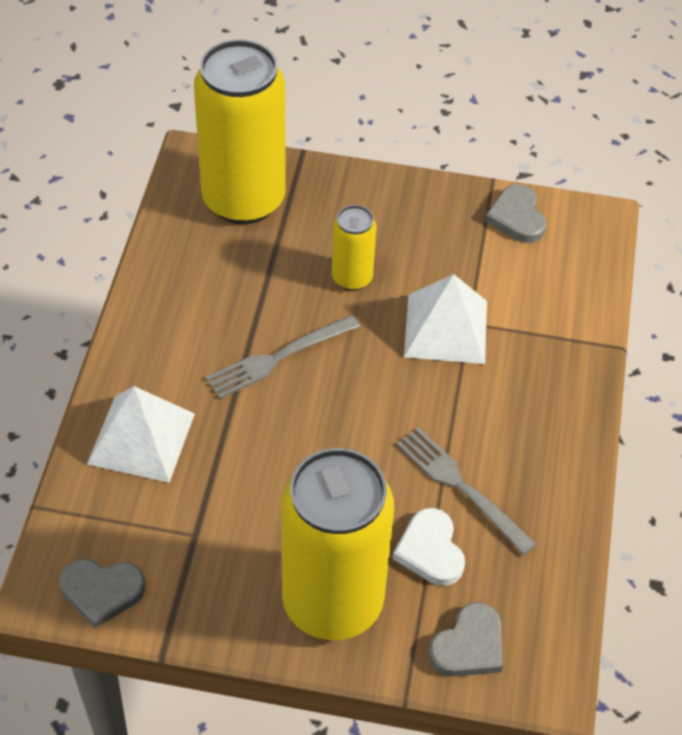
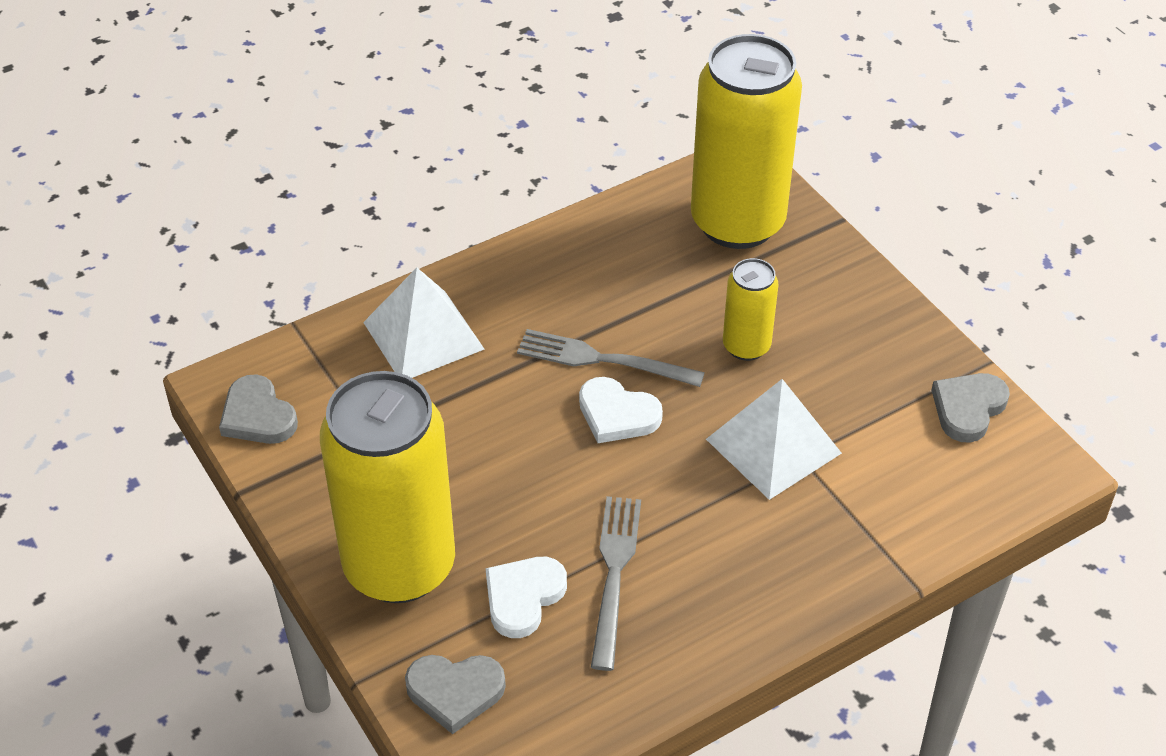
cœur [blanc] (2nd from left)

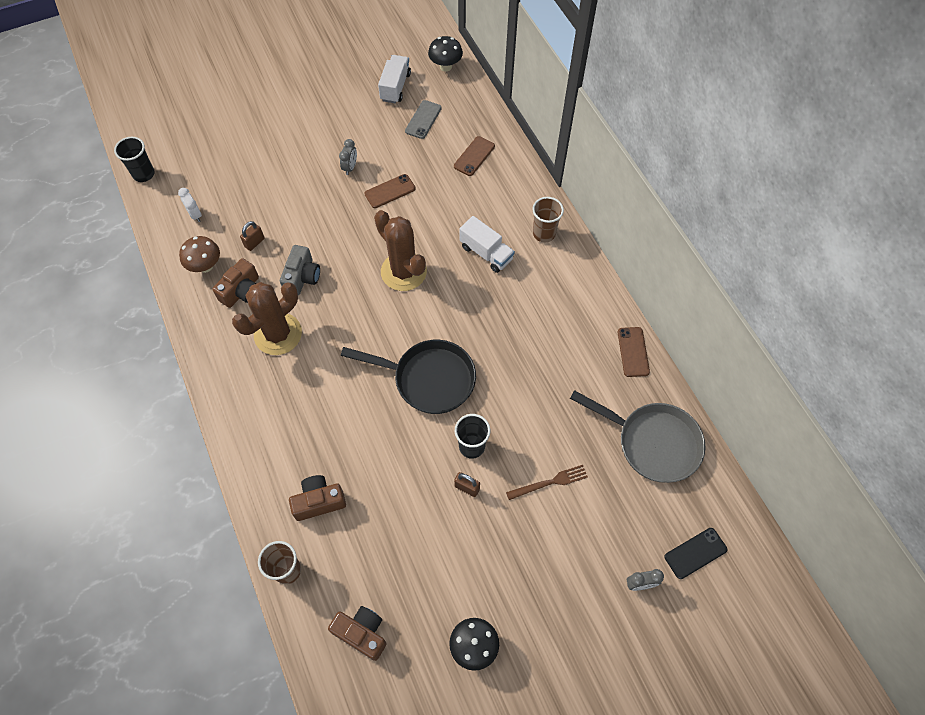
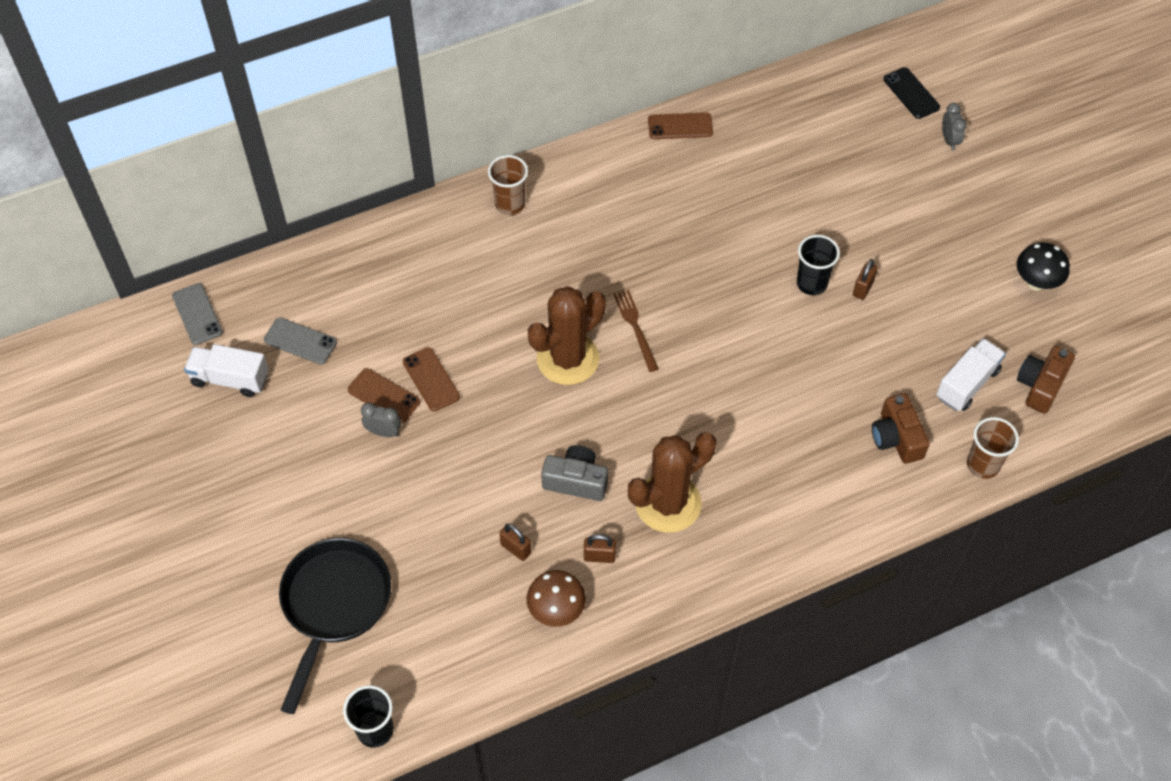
téléphone [gris] (1st from left)
téléphone [marron] (1st from left)
réveil [blanc]
camion [blanc] (2nd from left)
cadenas [marron] (2nd from left)
cactus [marron] (2nd from left)
poêle [noir]
poêle [gris]
fourchette [marron]

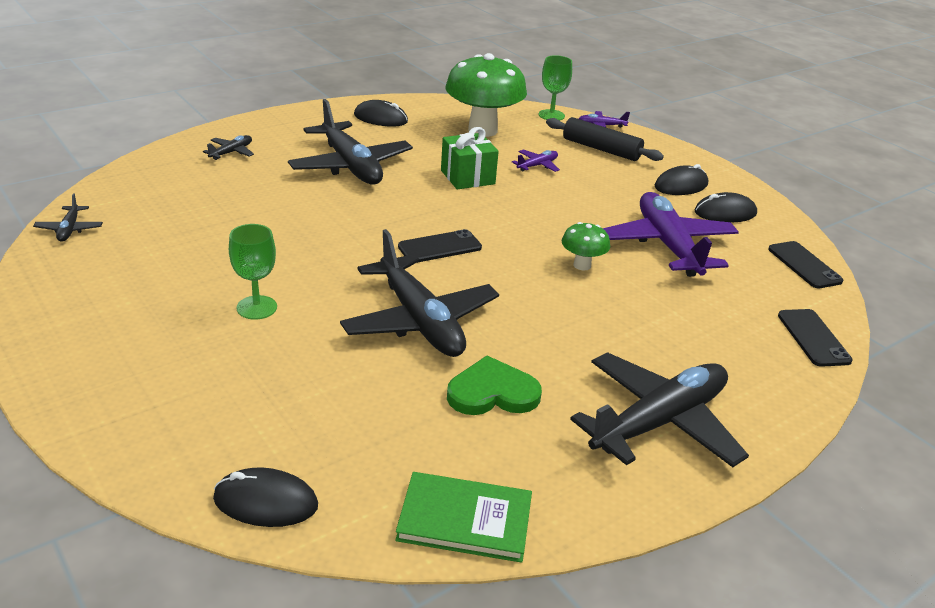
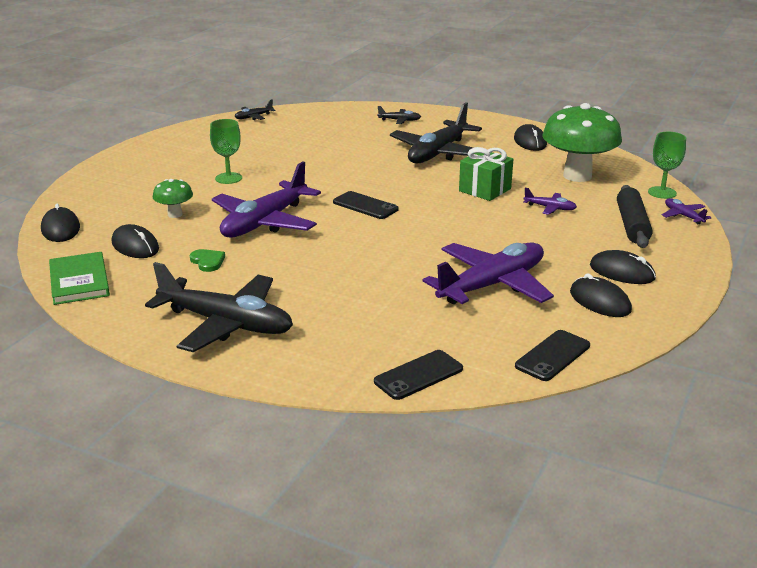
champignon [vert] (1st from left)
avion [violet] (1st from left)
cœur [vert]
souris [noir] (2nd from left)

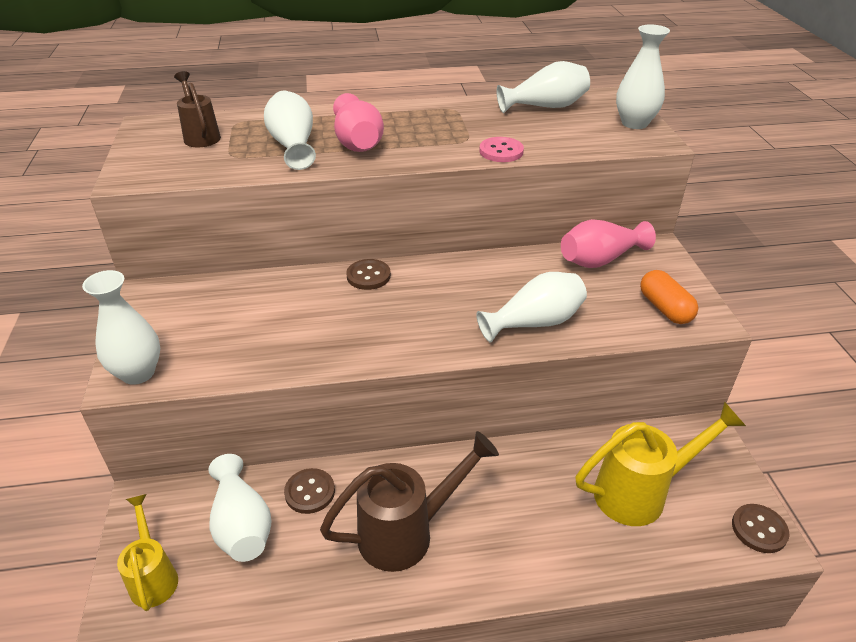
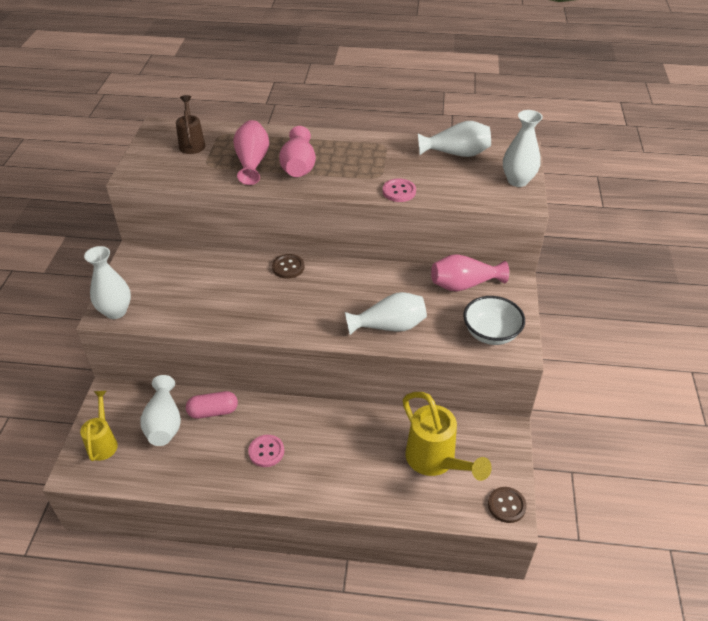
vase [rose] (1st from left)
bol [blanc]
arrosoir [jaune] (2nd from left)
bouton [rose] (1st from left)
gélule [rose]

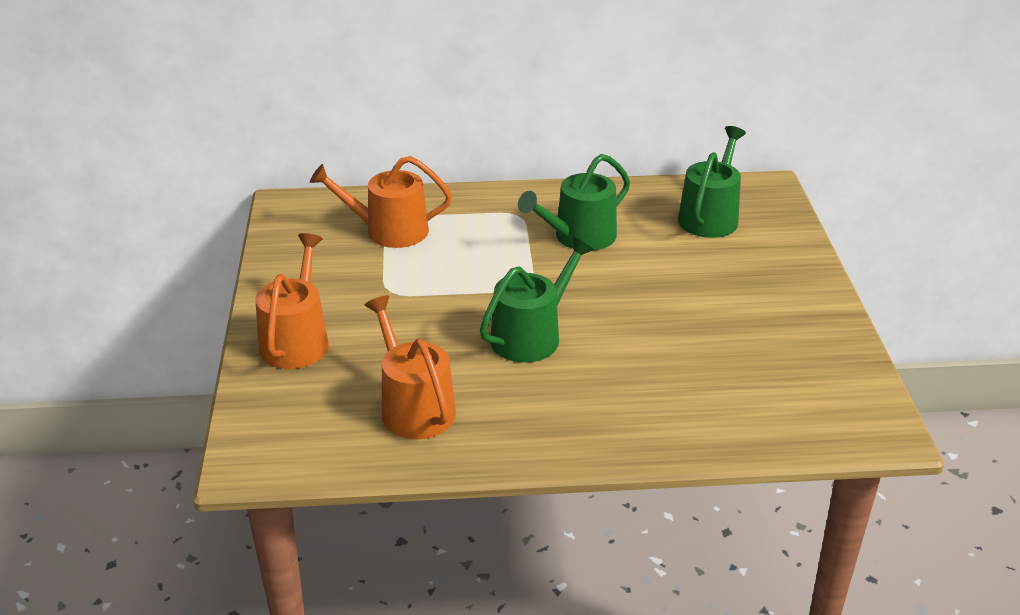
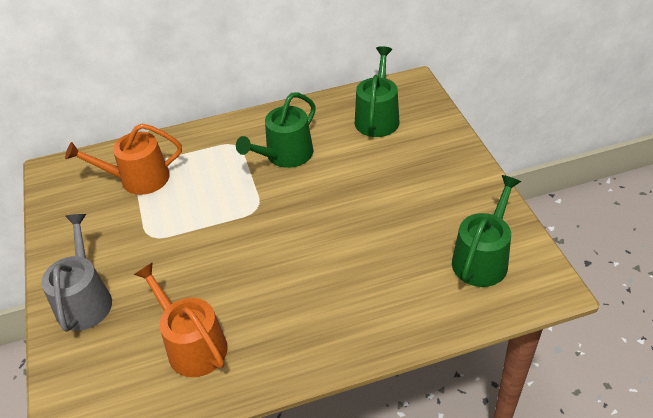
arrosoir [gris]
arrosoir [vert] (3rd from left)

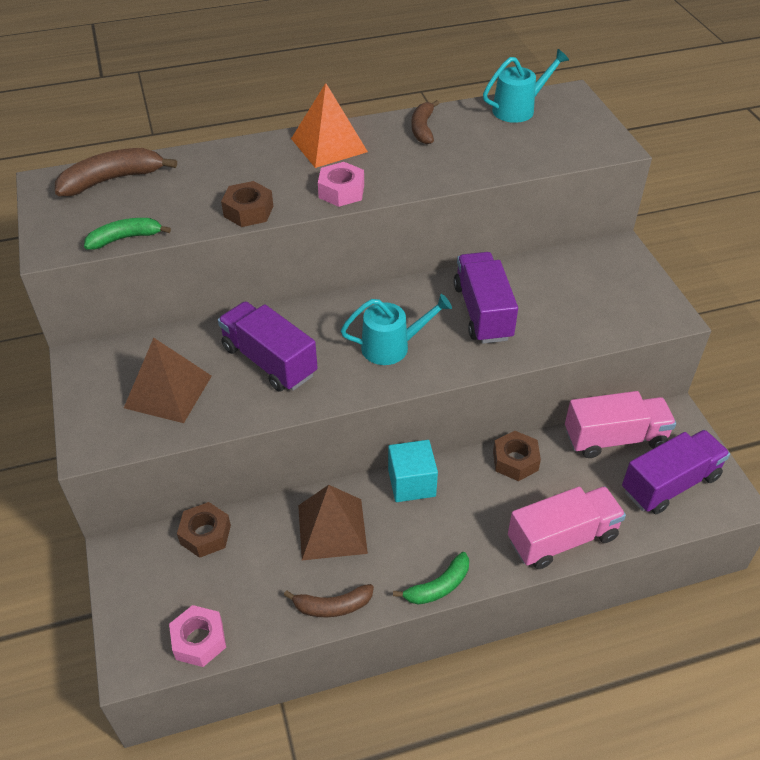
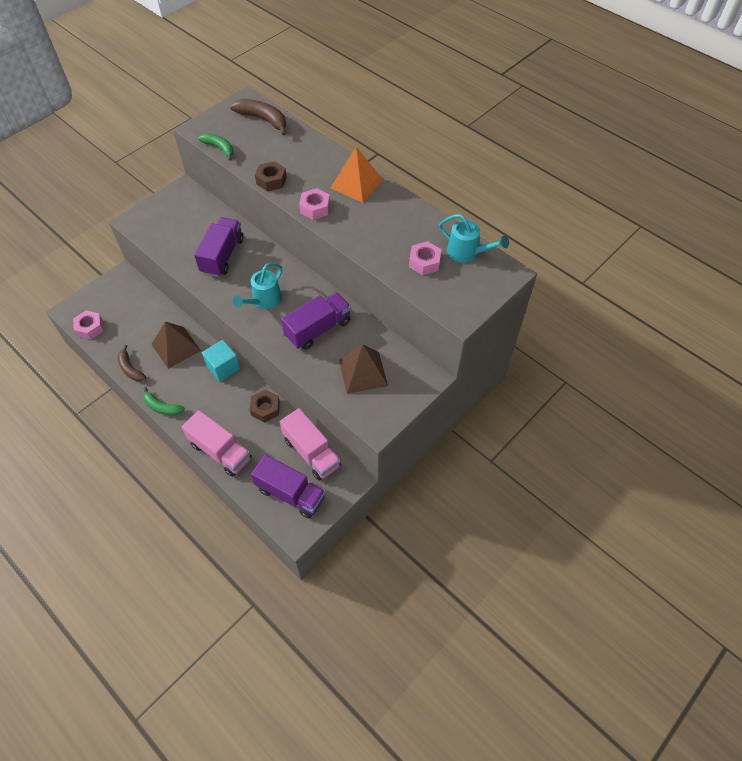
banane [marron] (3rd from left in the first image)
arrosoir [turquoise] (1st from left)
pyramide [marron] (2nd from left)
écrou [marron] (1st from left in the first image)
écrou [rose] (3rd from left)

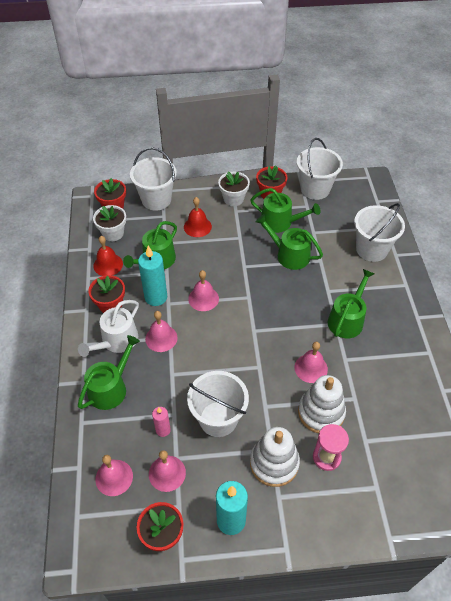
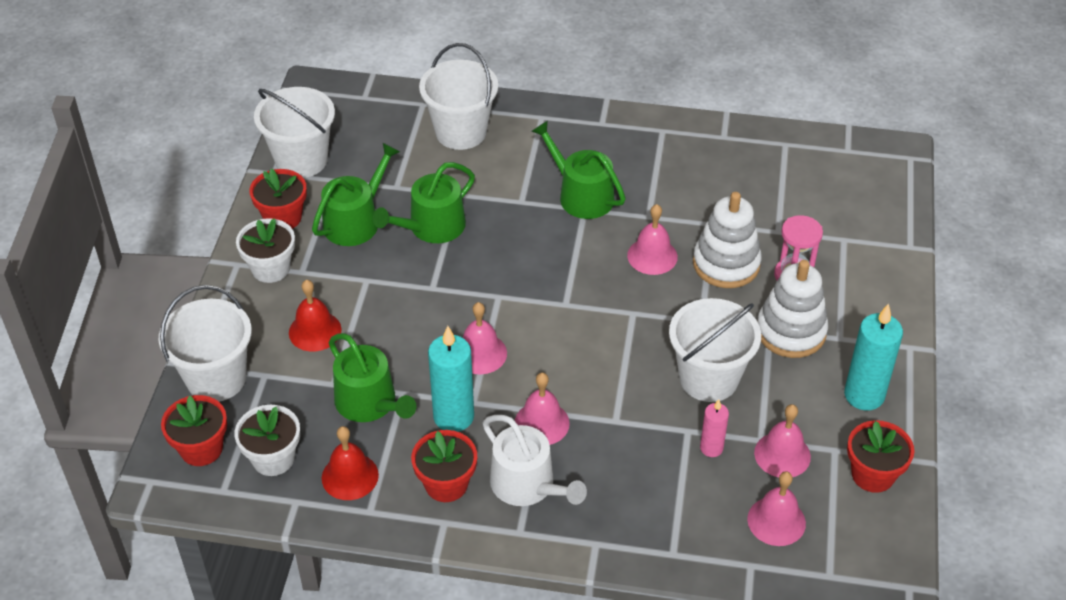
arrosoir [vert] (1st from left in the first image)

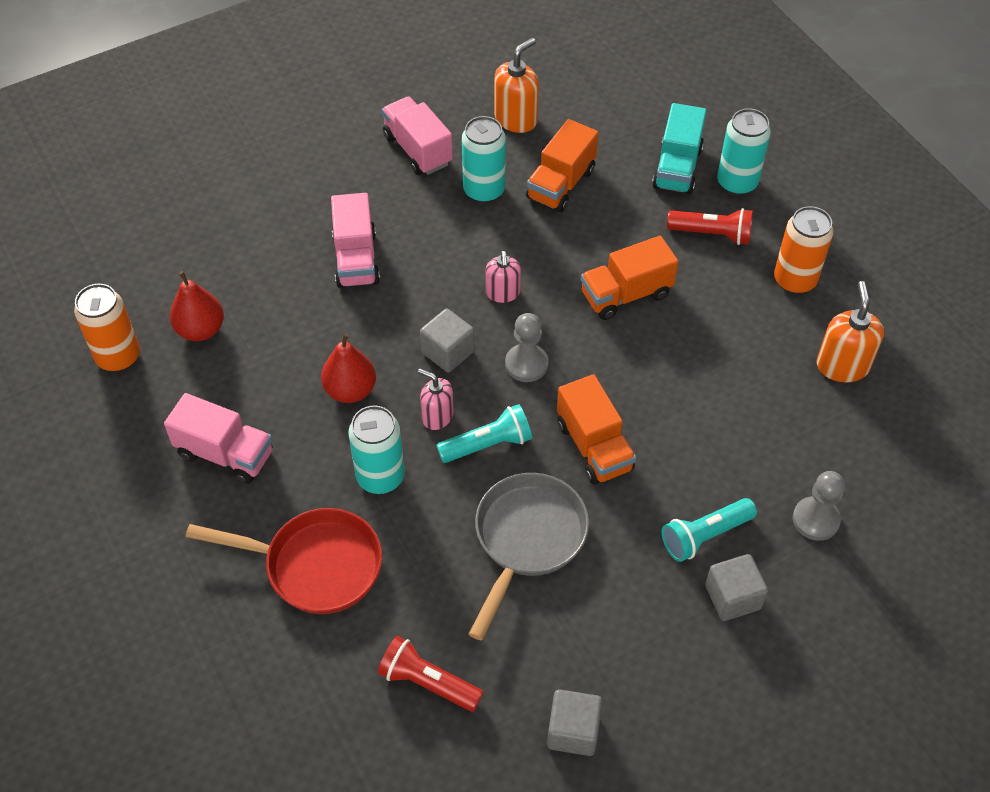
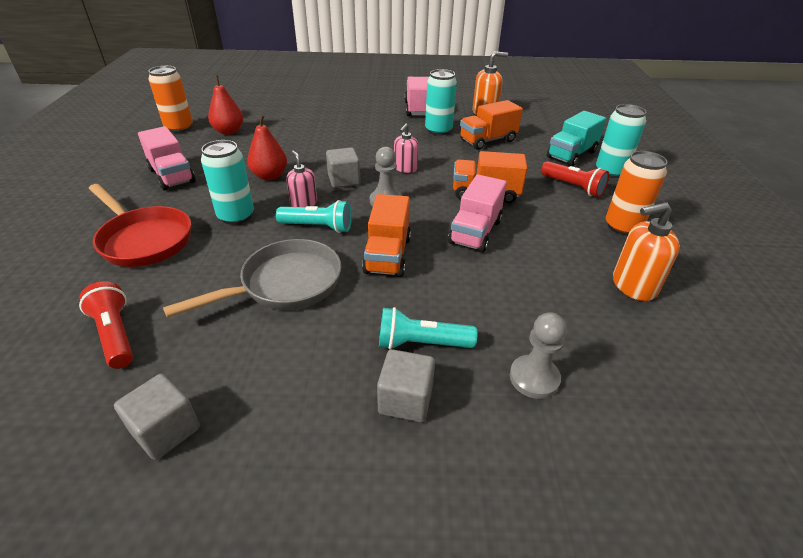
camion [rose] (3rd from left)
distributeur de savon [orange] (2nd from left)

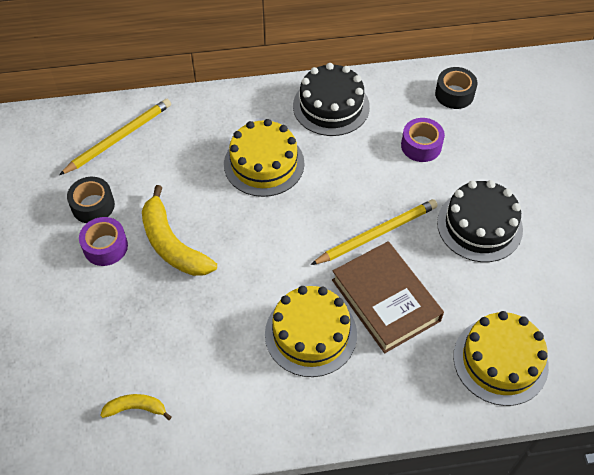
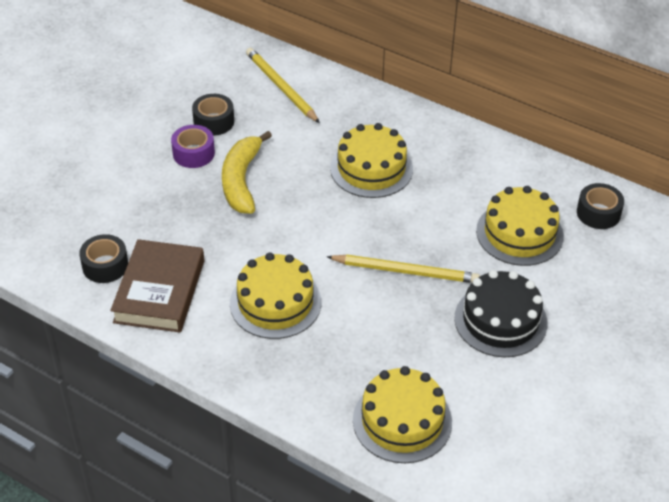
gâteau [noir] (1st from left in the first image)
crayon [jaune] (1st from left)
gâteau [jaune] (4th from left)
livre [marron]
ruban adhésif [noir] (1st from left)

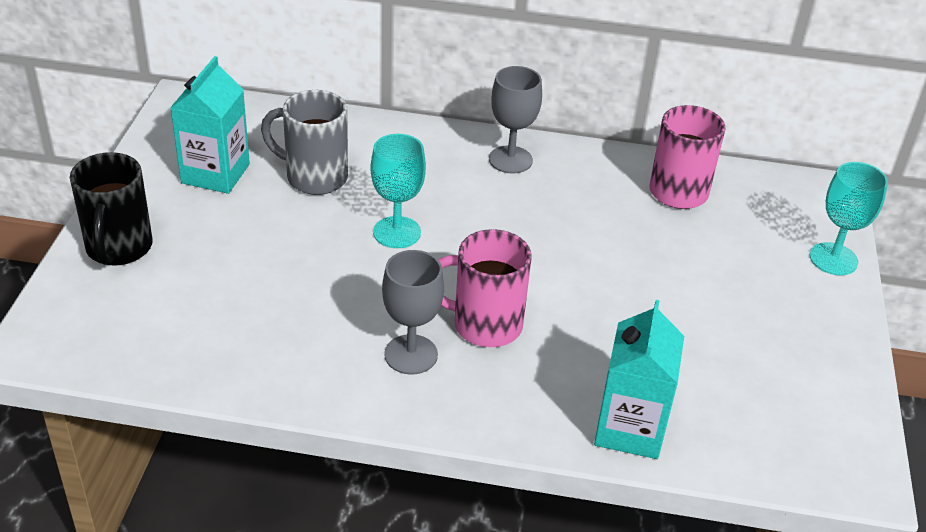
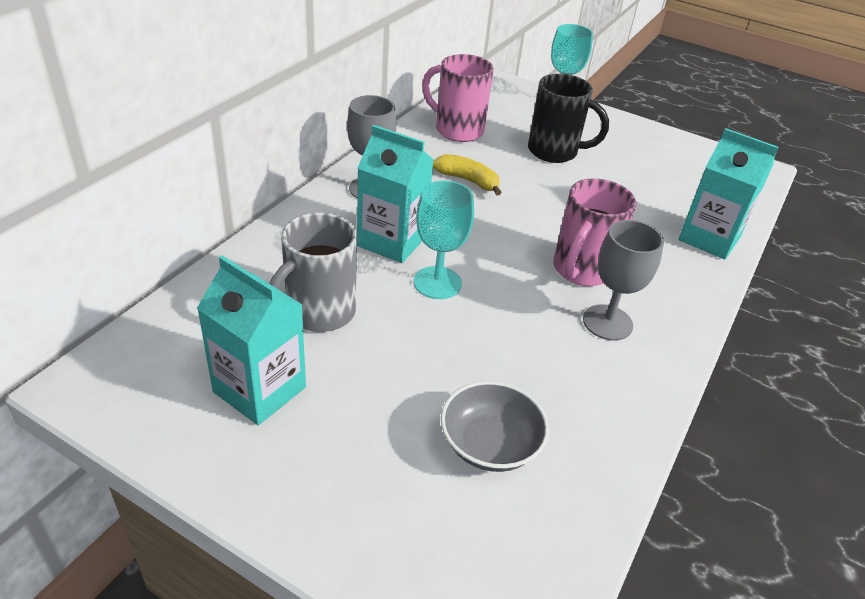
tasse [noir]
brique de lait [turquoise] (2nd from left)
banane [jaune]
bol [gris]

